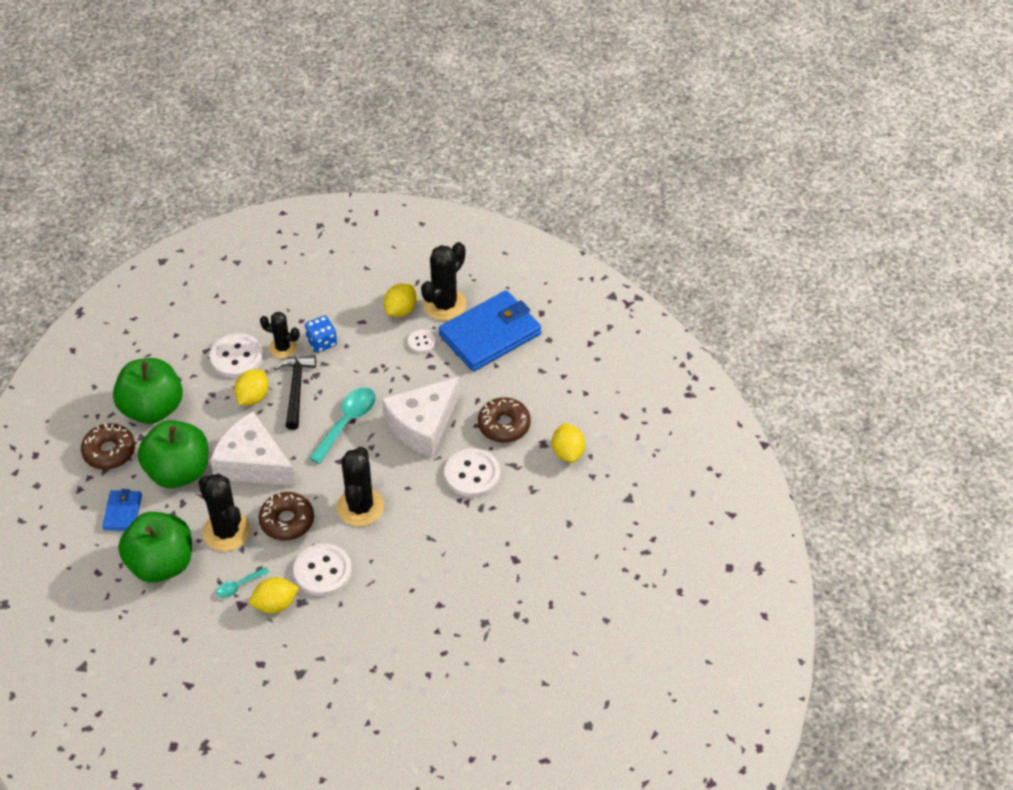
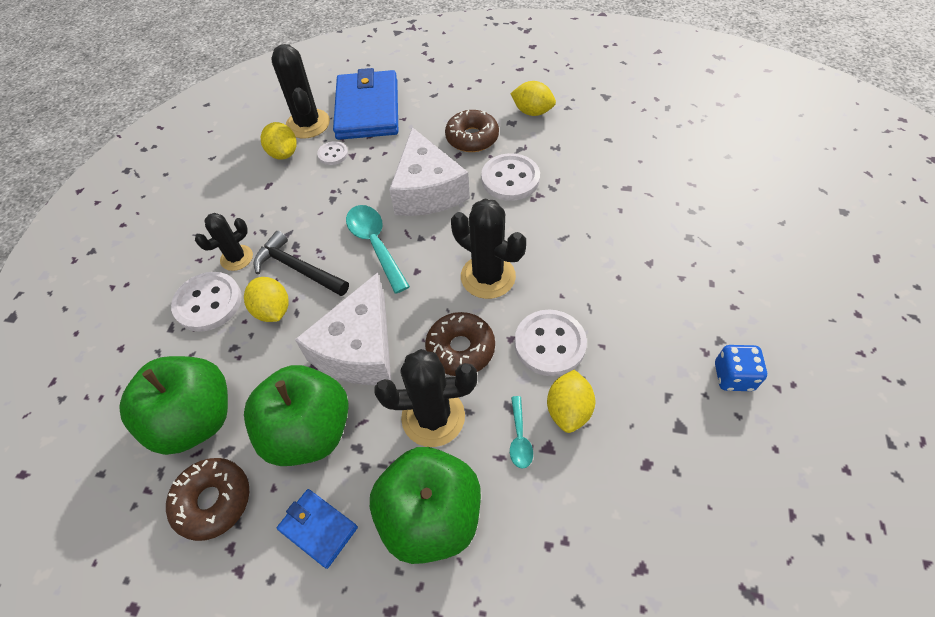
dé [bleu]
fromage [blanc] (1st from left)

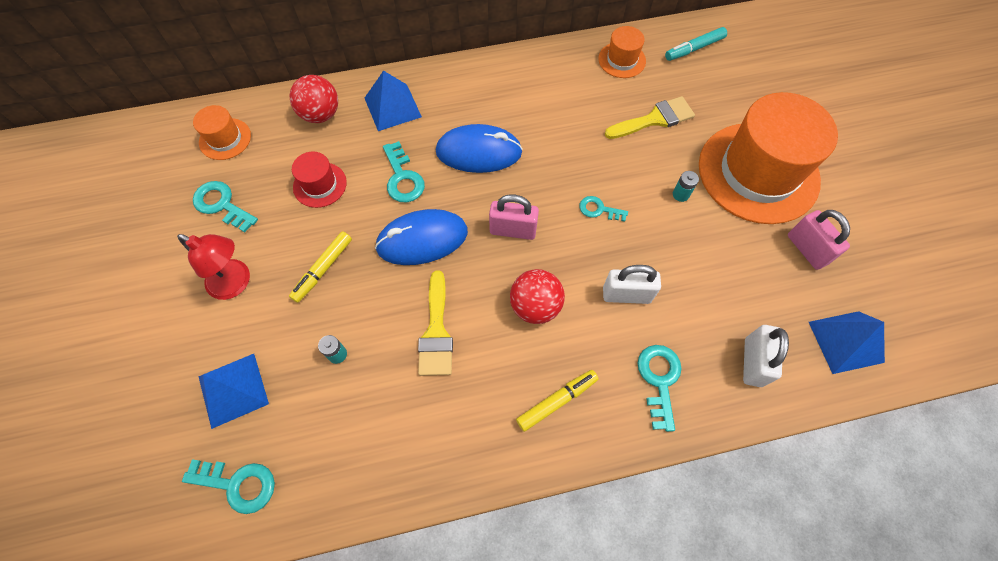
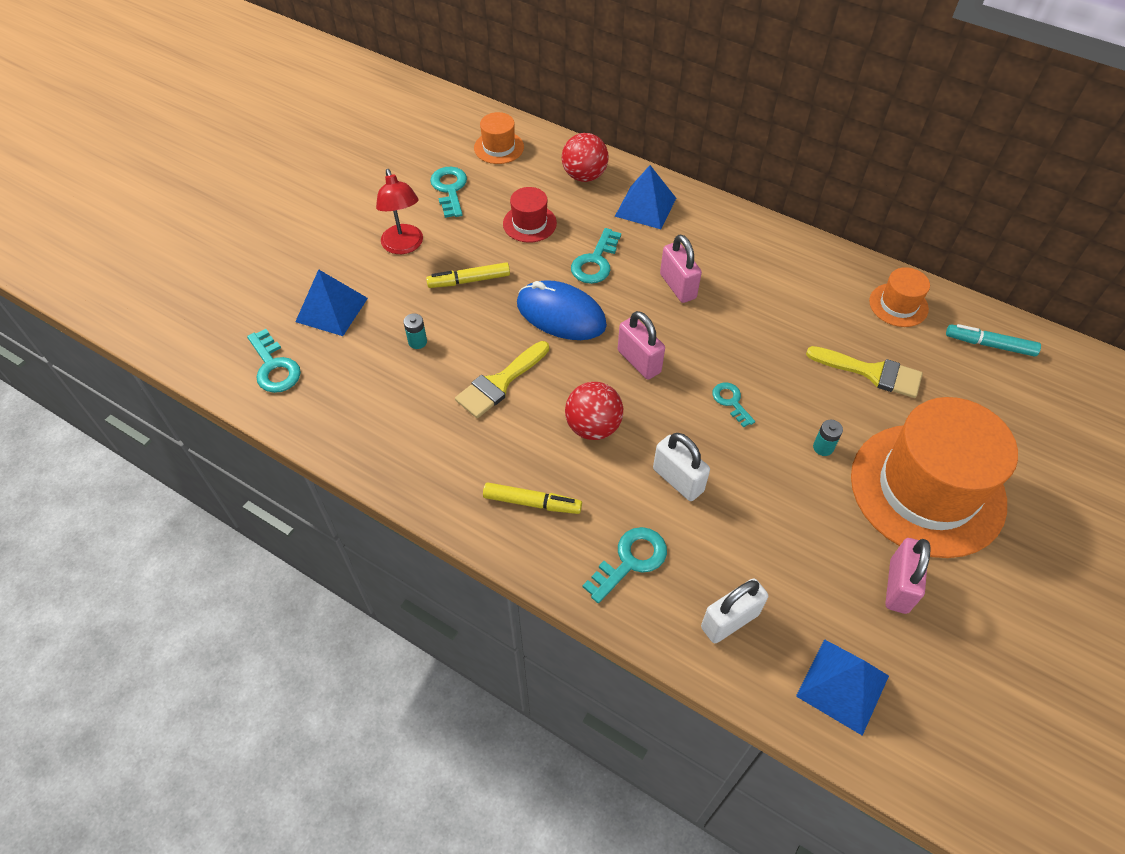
cadenas [rose] (2nd from left)

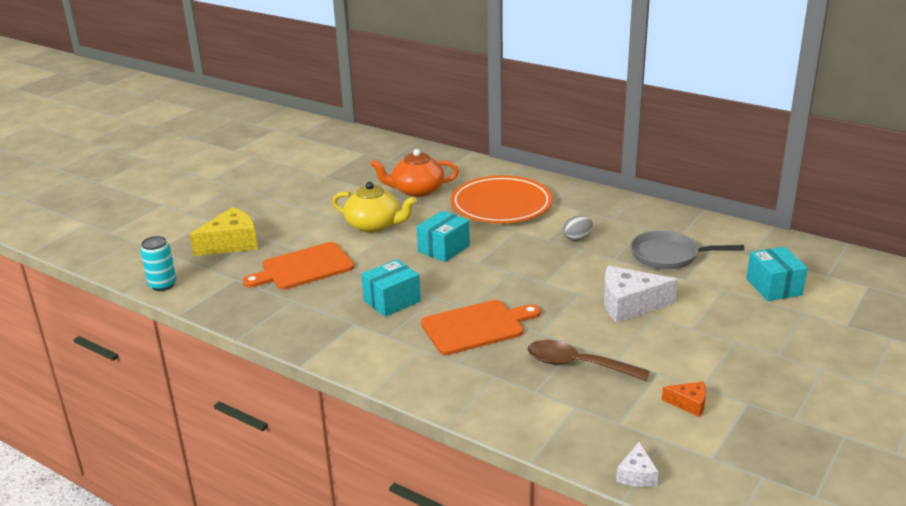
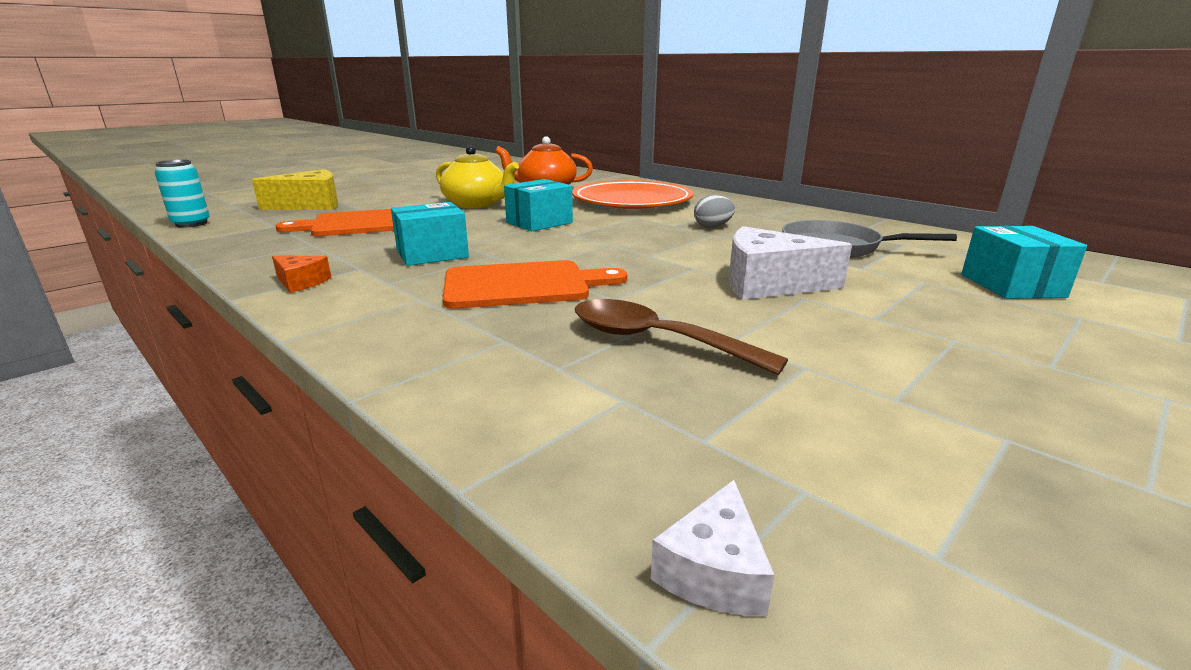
fromage [orange]

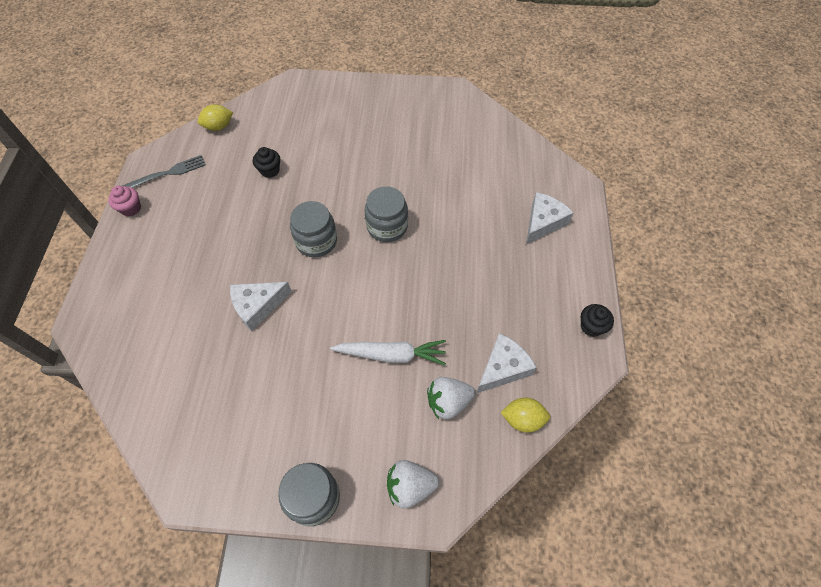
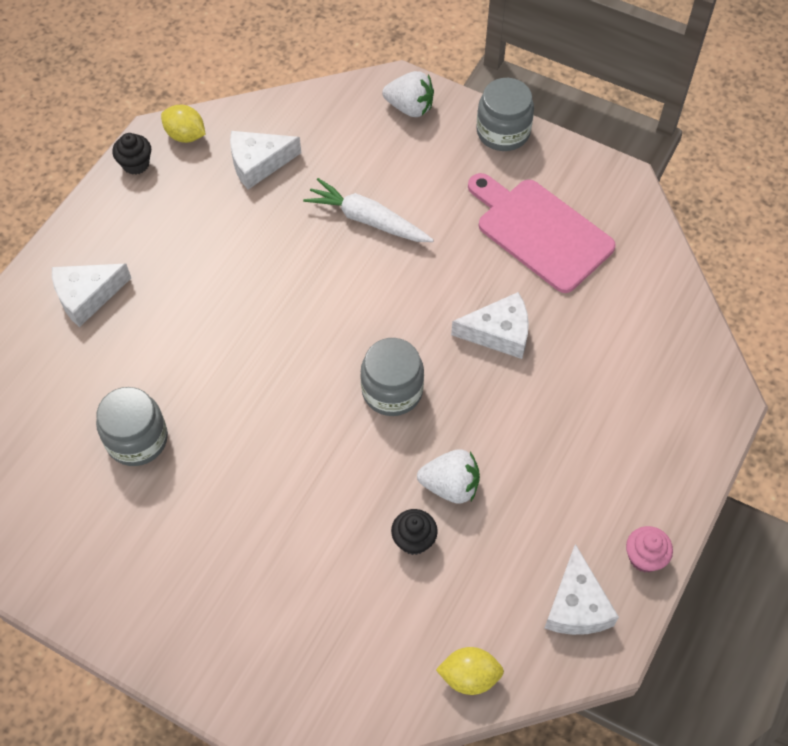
fromage [blanc] (4th from left)
bocal [gris] (1st from left)
fraise [blanc] (2nd from left)
citron [jaune] (1st from left)
planche à découper [rose]

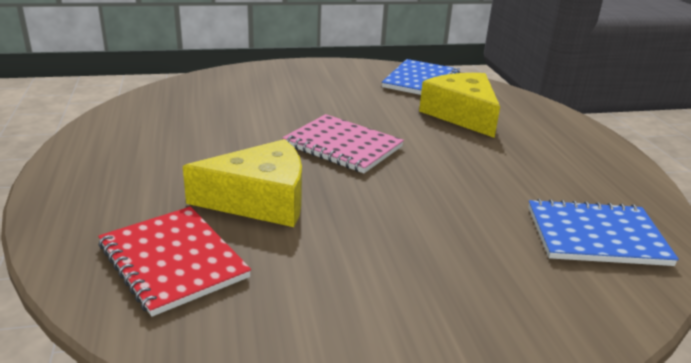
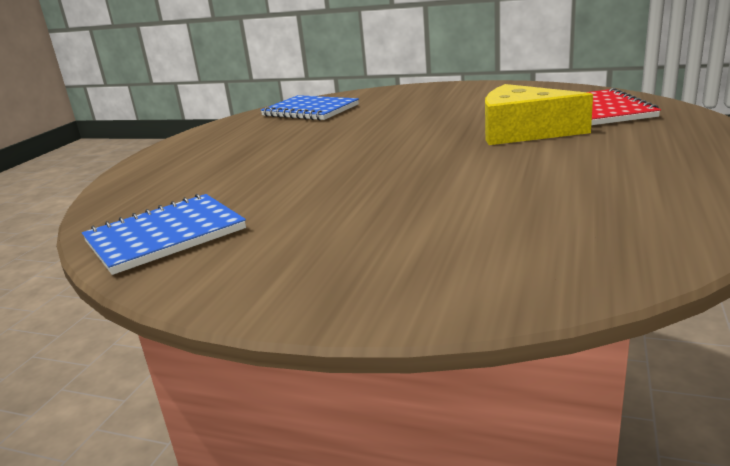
fromage [jaune] (2nd from left in the first image)
carnet [rose]

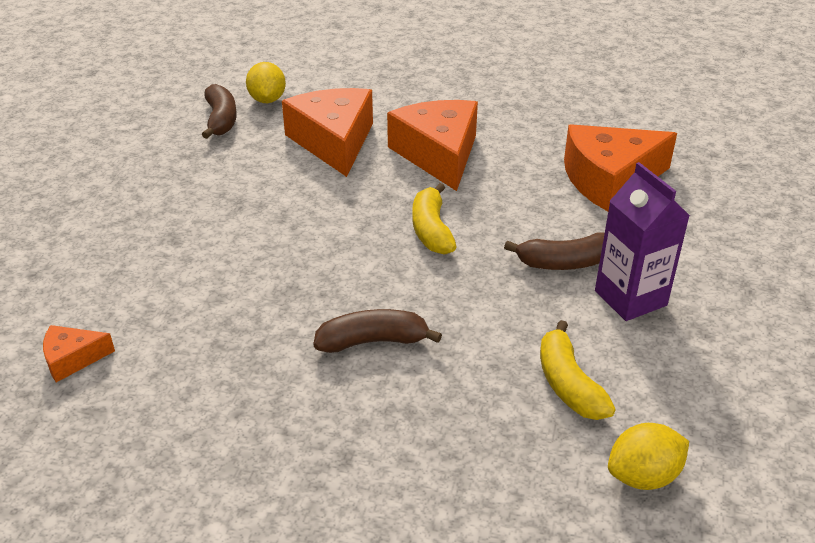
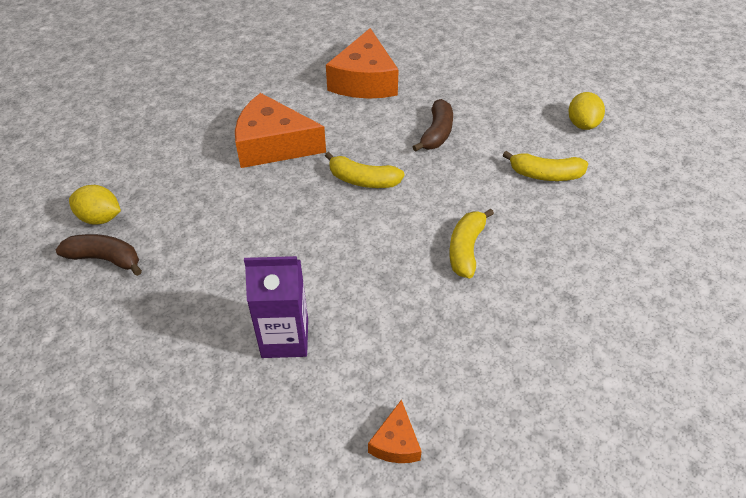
fromage [orange] (2nd from left in the first image)
brique de lait [violet]
banane [jaune] (2nd from left)
citron [jaune] (2nd from left)

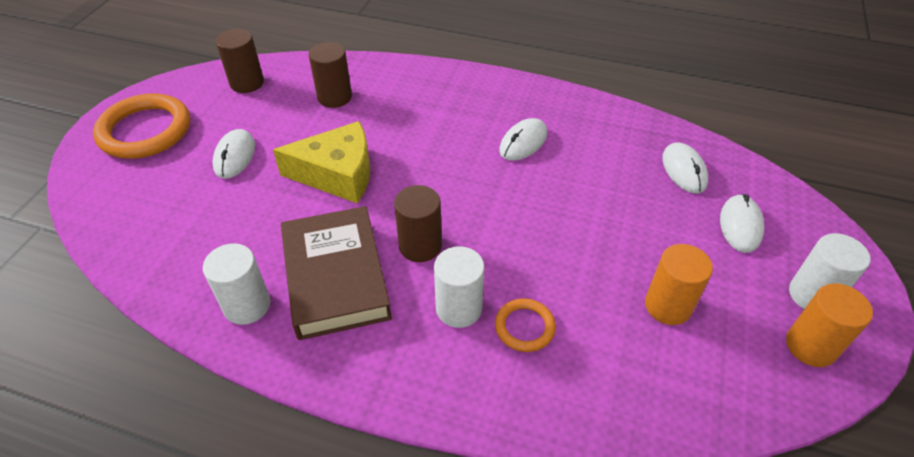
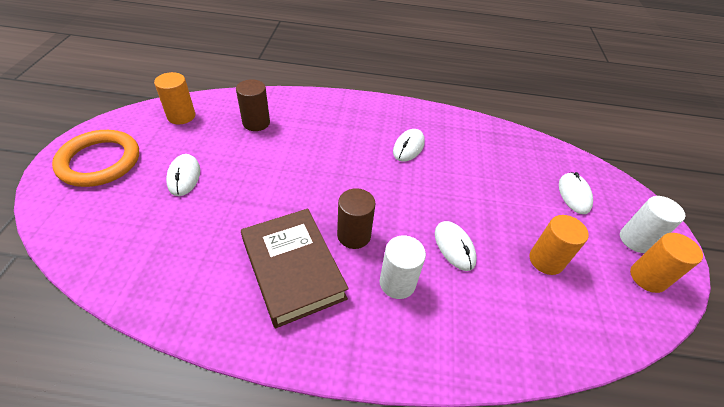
cylindre [orange] (1st from left)
fromage [jaune]
souris [blanc] (3rd from left)
cylindre [blanc] (1st from left in the first image)
anneau [orange] (2nd from left in the first image)

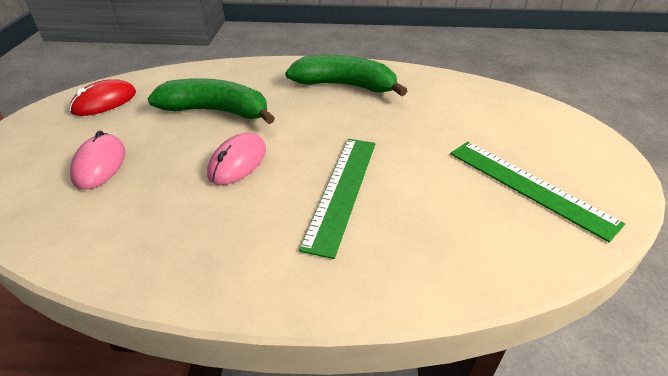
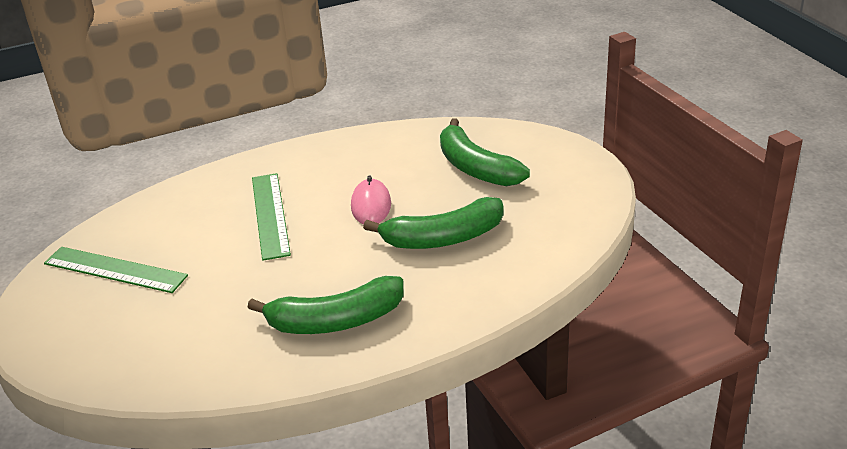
souris [rouge]
banane [vert] (3rd from left)

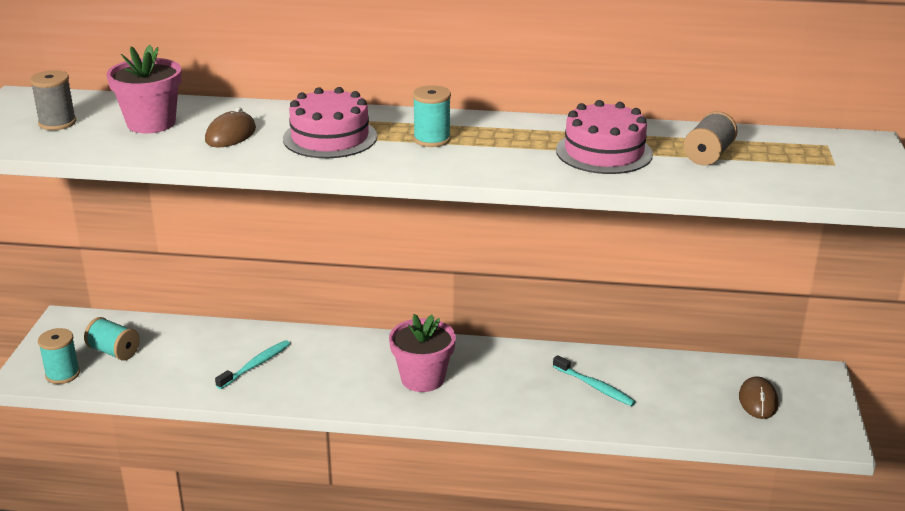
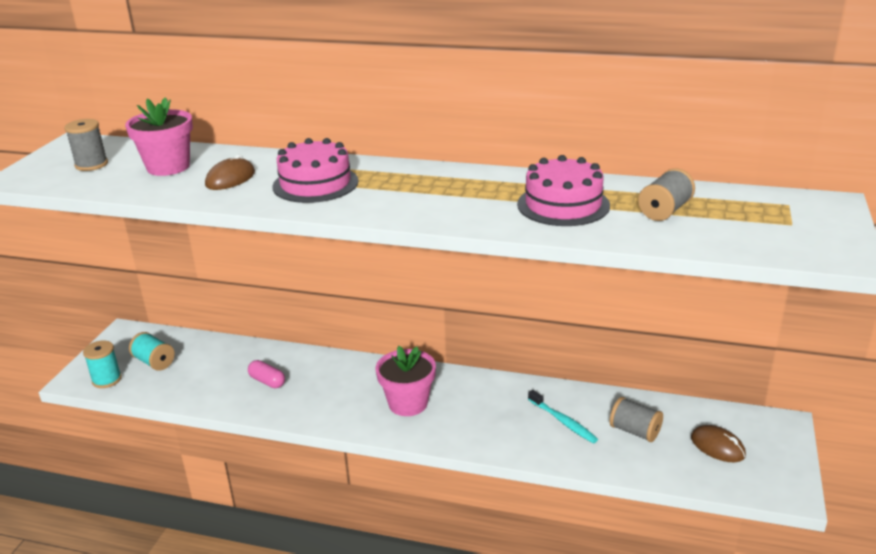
bobine [turquoise] (3rd from left in the first image)
gélule [rose]
souris [marron] (2nd from left)
bobine [gris] (2nd from left)

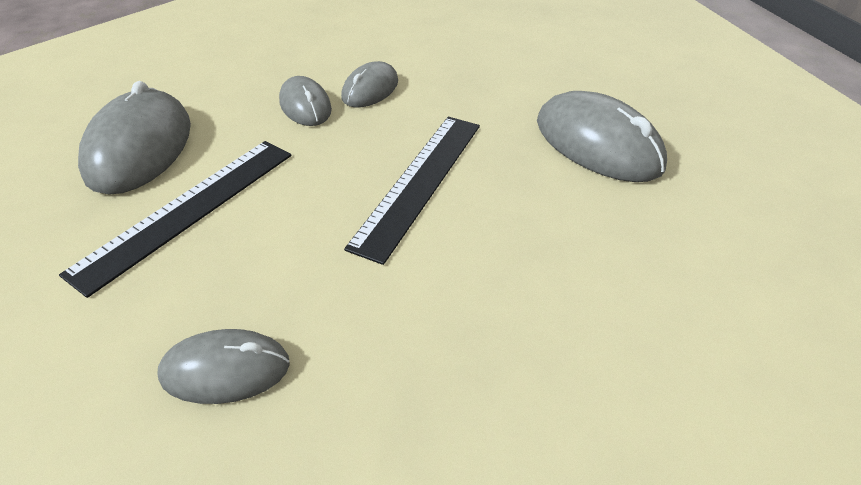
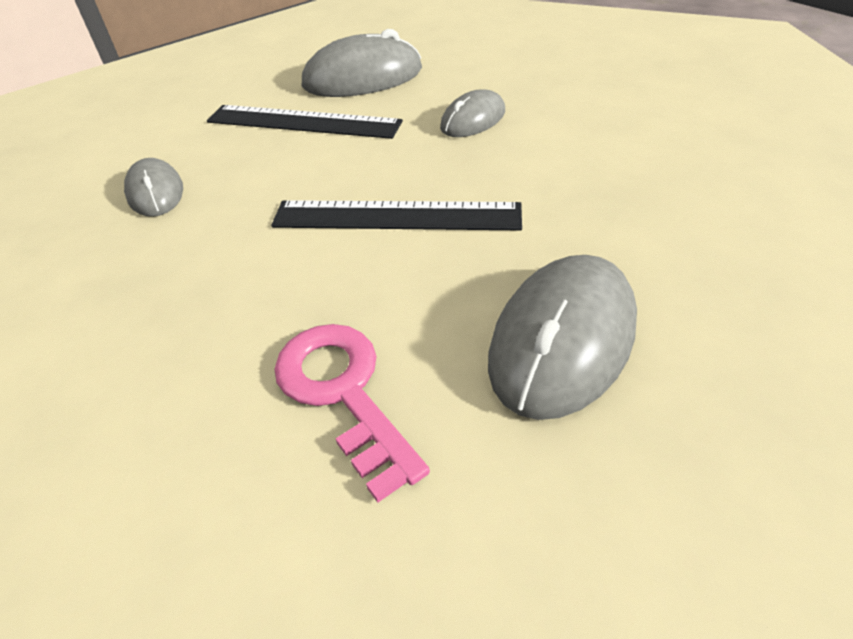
souris [gris] (4th from left in the first image)
clé [rose]

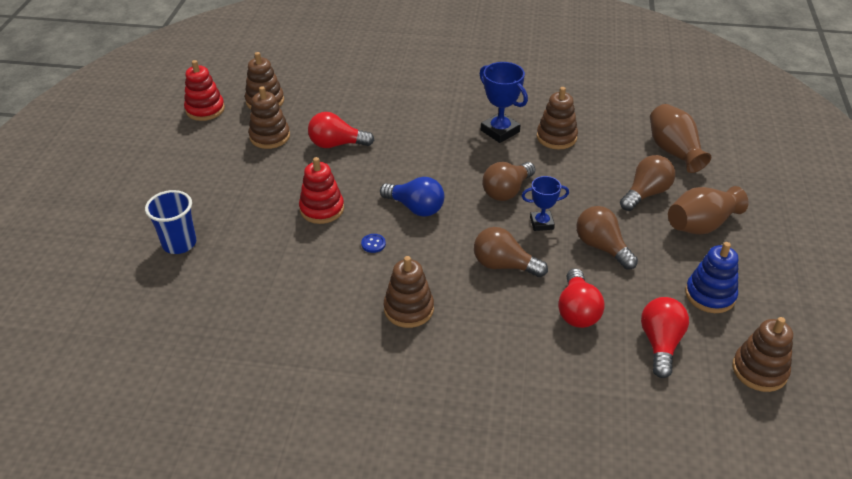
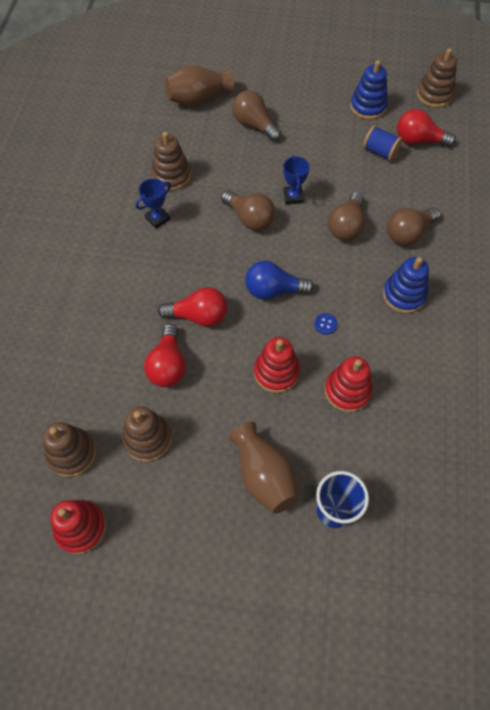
trophée [bleu] (1st from left)
ampoule [bleu]
vase [marron] (2nd from left)
ampoule [marron] (4th from left)
jouet à empiler [bleu] (2nd from left)
ampoule [rouge] (2nd from left)
bobine [bleu]
jouet à empiler [rouge] (3rd from left)

